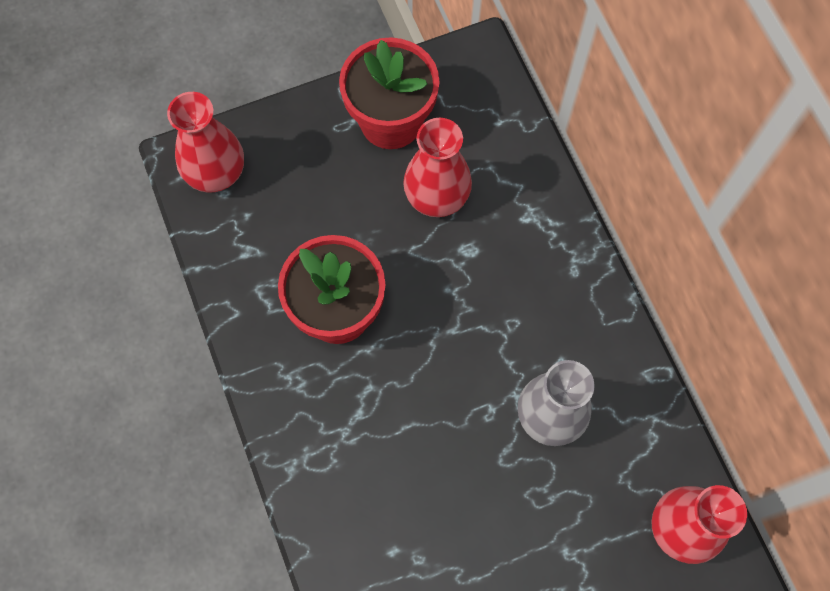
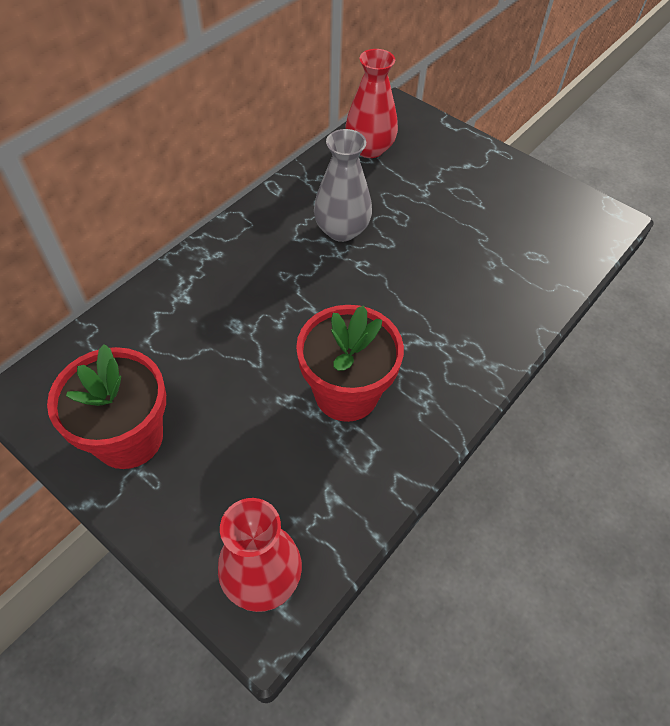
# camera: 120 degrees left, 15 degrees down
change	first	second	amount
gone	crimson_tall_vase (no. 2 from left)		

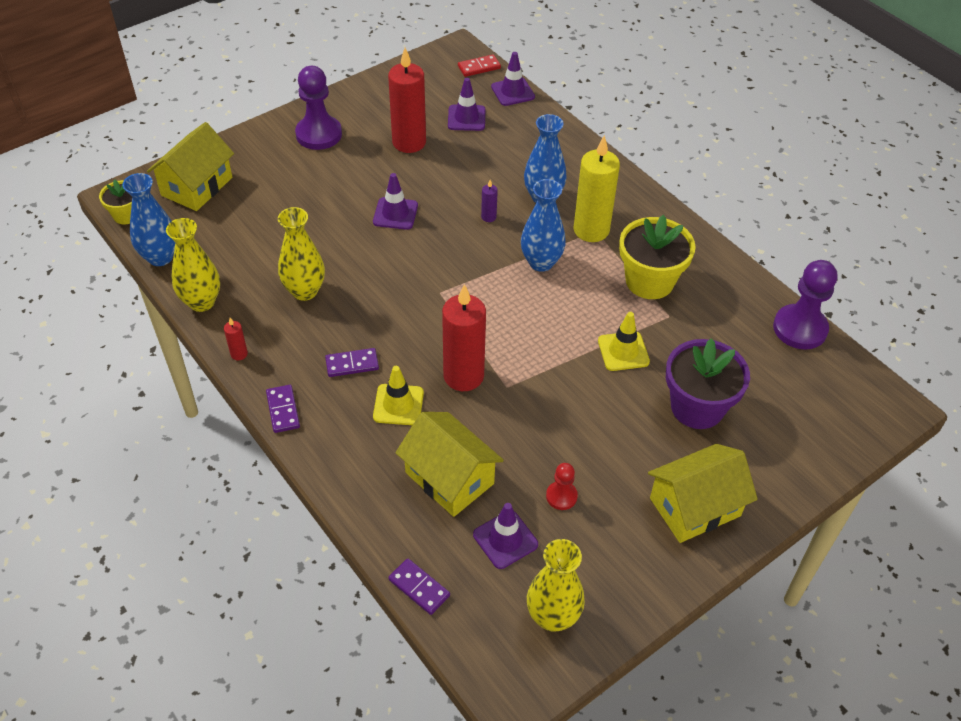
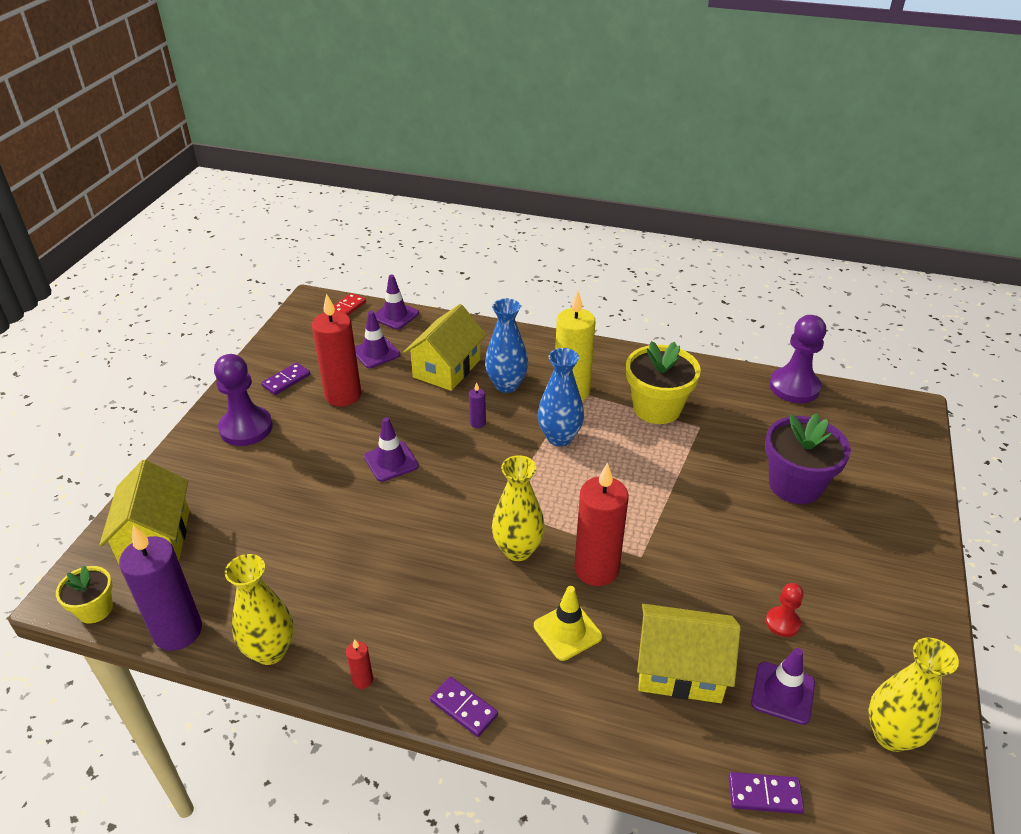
# camera: 35 degrees left, 10 degrees down
change	first	second	amount
swapped	cobalt_tall_vase (no. 1 from left)	violet_wax_candle (no. 1 from left)	
shifted	violet_domino (no. 2 from left in the first image)	violet_domino (no. 1 from left)	
shifted	yellow_toy_house (no. 3 from left in the first image)	yellow_toy_house (no. 2 from left)	
shifted	yellow_tall_vase (no. 2 from left)		
gone	yellow_traffic_cone (no. 2 from left)		

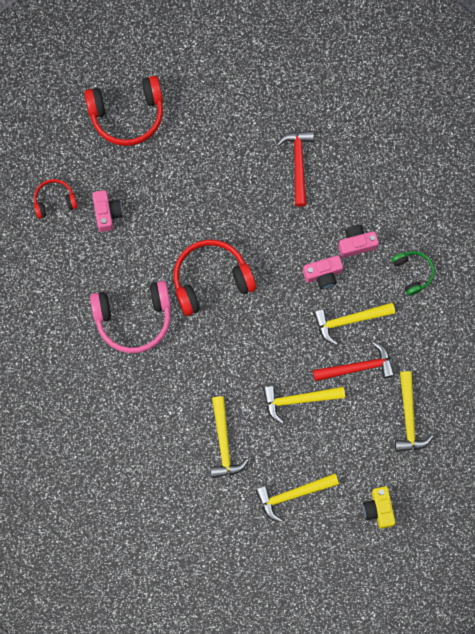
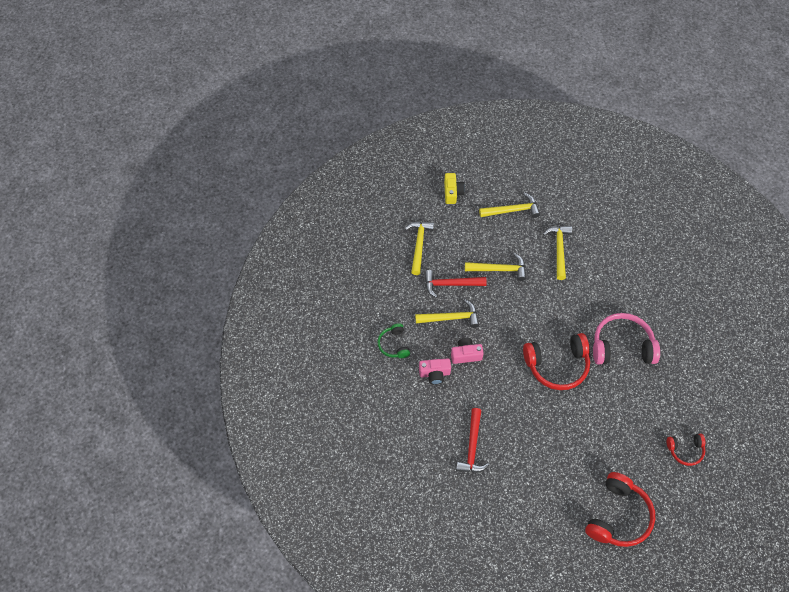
# camera: 170 degrees left, 15 degrees down
change	first	second	amount
rotated	crimson_headphones (no. 2 from left)		120 degrees clockwise
gone	rose-pink_photo_camera (no. 1 from left)		

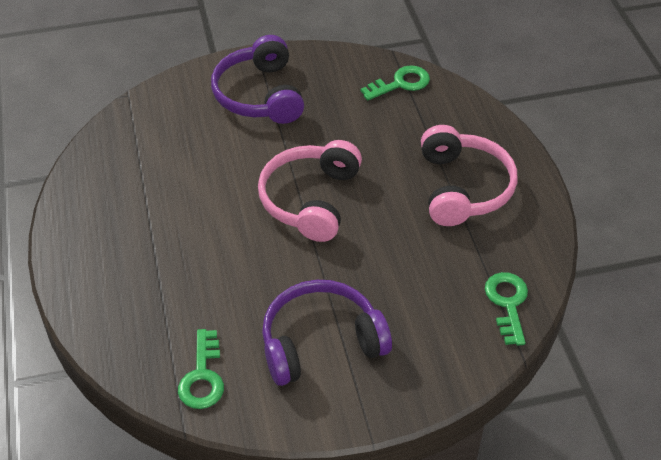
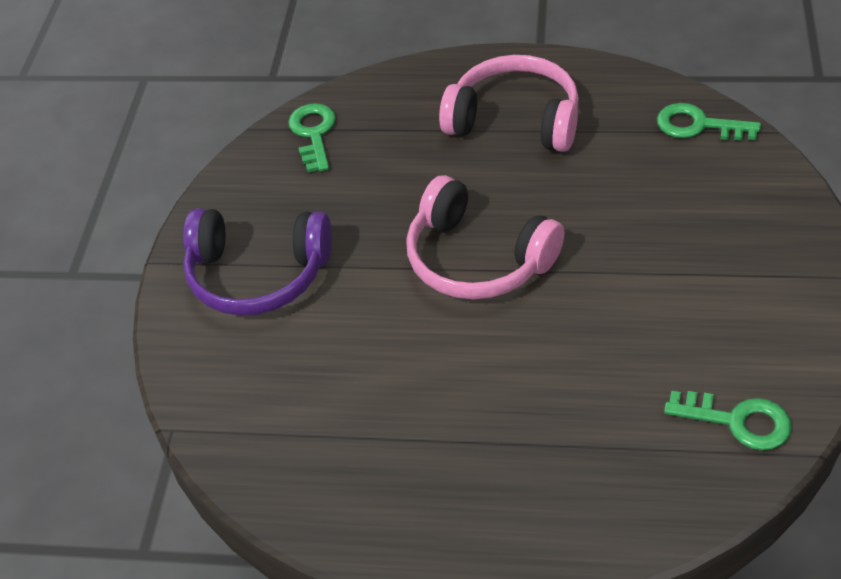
# camera: 65 degrees left, 0 degrees up
change	first	second	amount
gone	violet_headphones (no. 2 from left)		

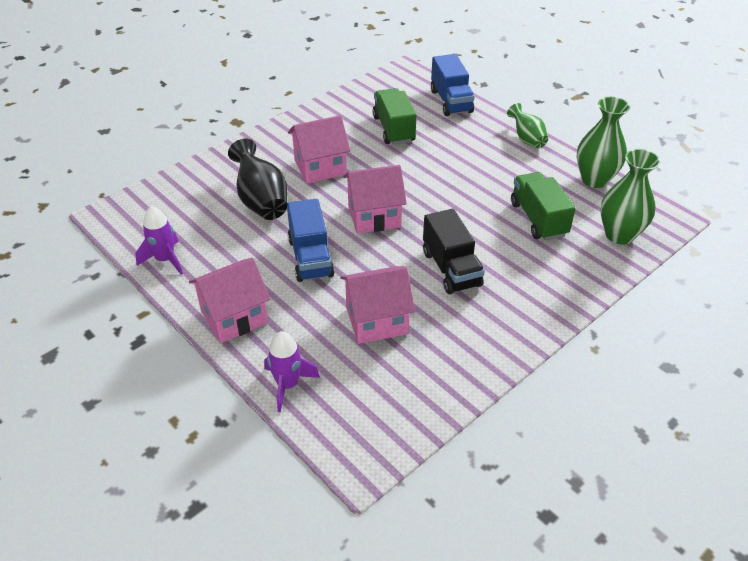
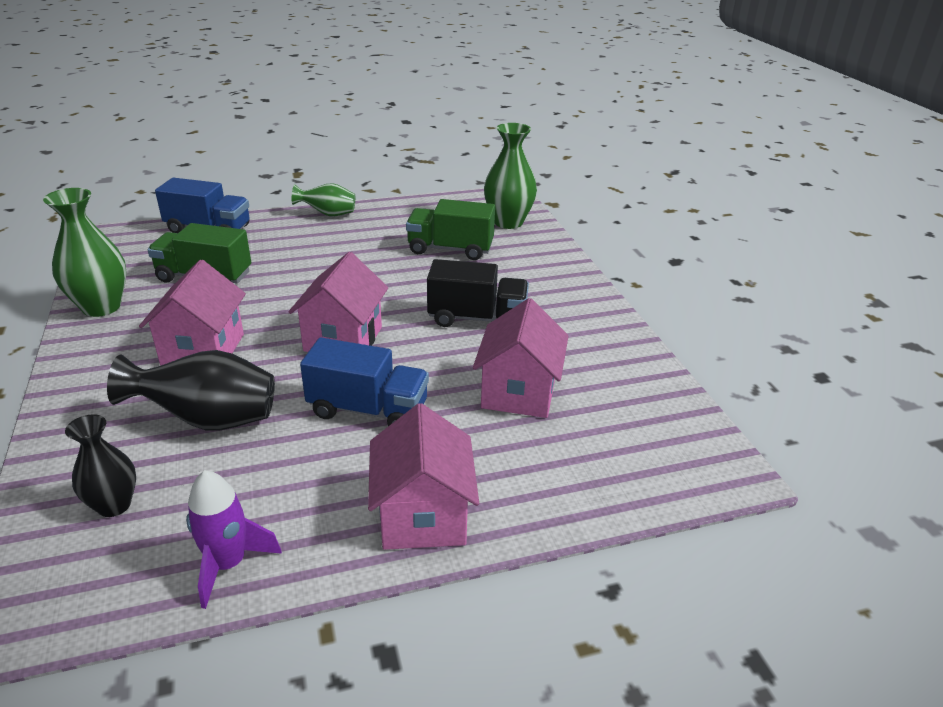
# camera: 65 degrees left, 10 degrees down
change	first	second	amount
shifted	leaf-green_tall_vase (no. 2 from left in the first image)	leaf-green_tall_vase (no. 1 from left)	
new		ebony_tall_vase (no. 1 from left)	
gone	violet_toy_rocket (no. 2 from left)		

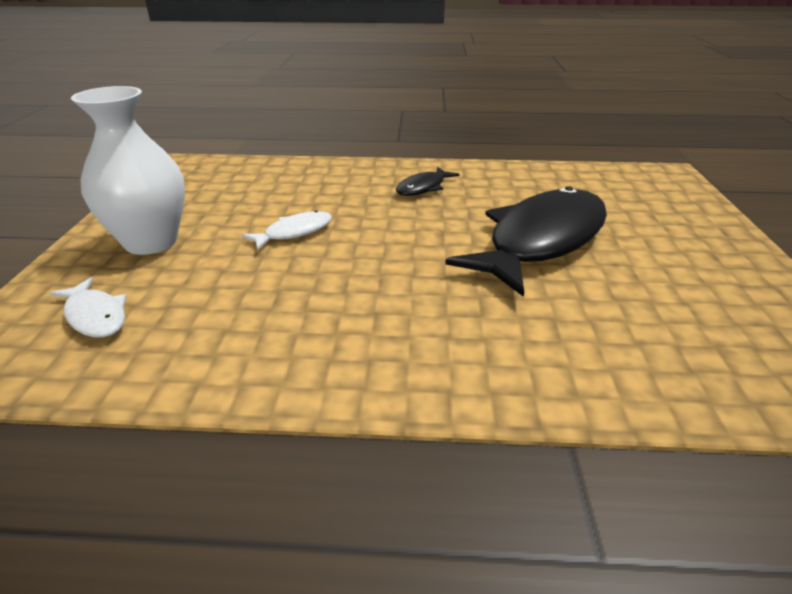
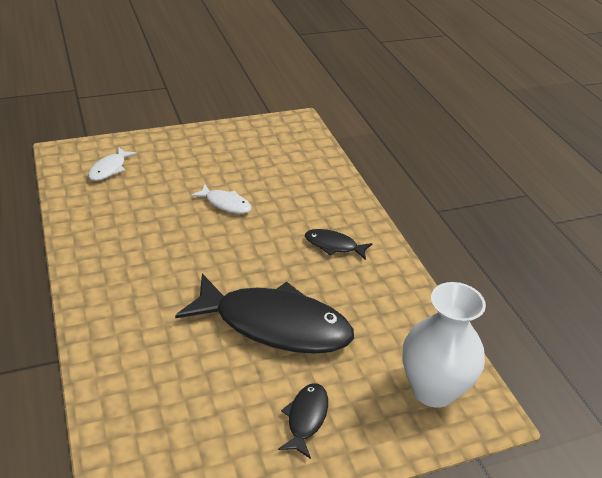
# camera: 65 degrees right, 5 degrees up
change	first	second	amount
new		ebony_fish (no. 2 from left)	
shifted	snow-white_tall_vase		

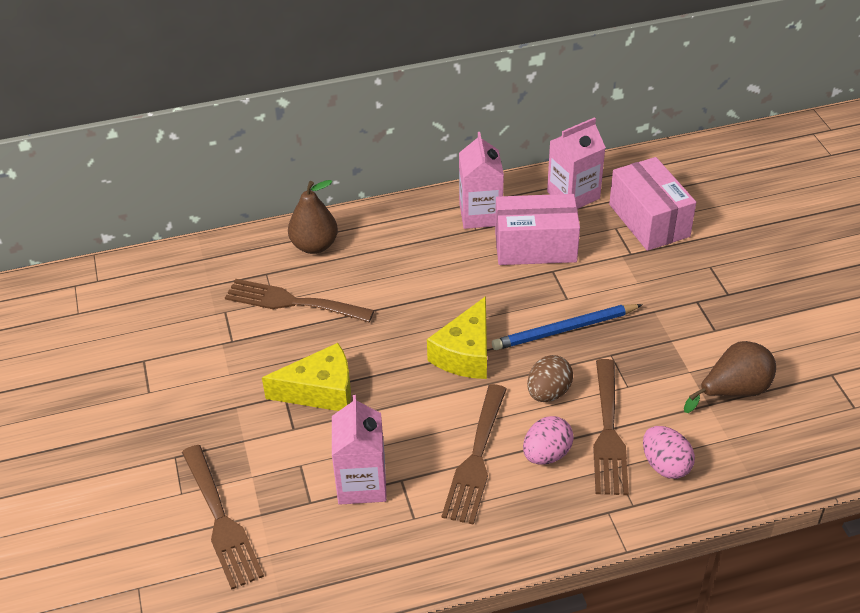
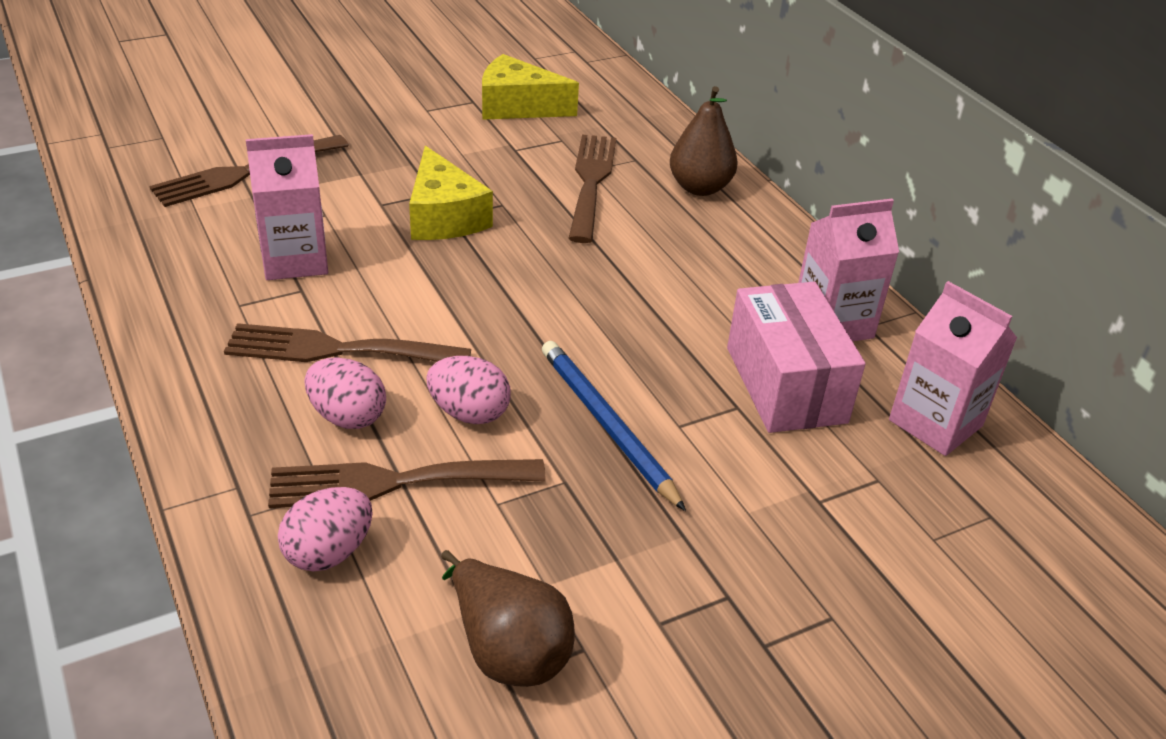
# camera: 75 degrees right, 5 degrees down
change	first	second	amount
repainted	russet_egg_shape	rose-pink_egg_shape (no. 3 from left)	
shifted	yellow_piece_of_cheese (no. 2 from left)		
gone	rose-pink_package (no. 2 from left)		

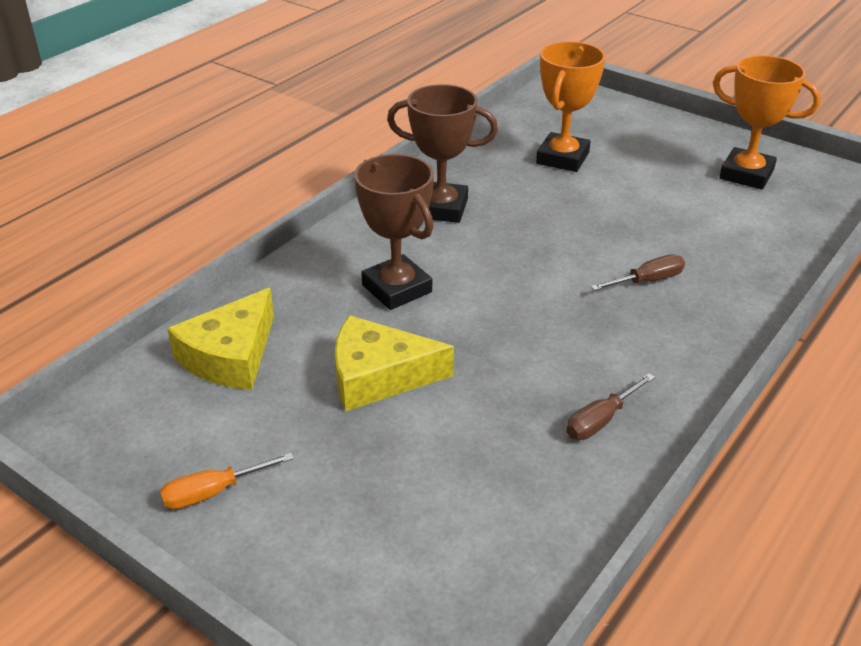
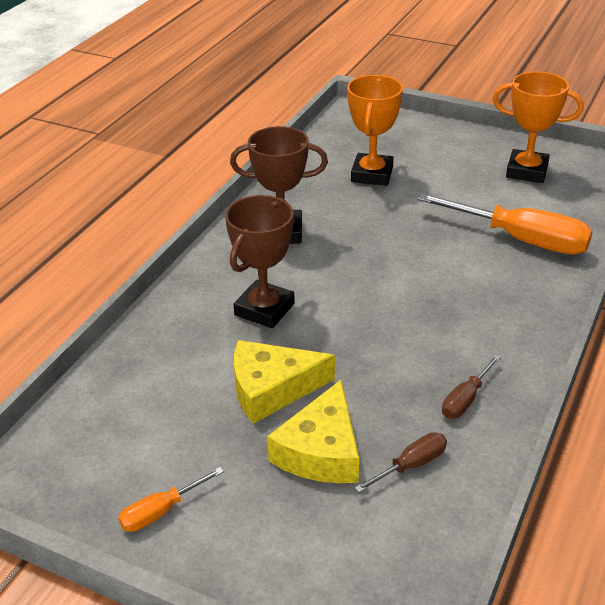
# camera: 10 degrees left, 0 degrees up
change	first	second	amount
rotated	russet_award_cup (no. 1 from left)		75 degrees clockwise
shifted	yellow_piece_of_cheese (no. 1 from left in the first image)	yellow_piece_of_cheese (no. 2 from left)	
shifted	russet_screwdriver (no. 2 from left in the first image)	russet_screwdriver (no. 1 from left)	
new		orange-coloured_screwdriver (no. 2 from left)	

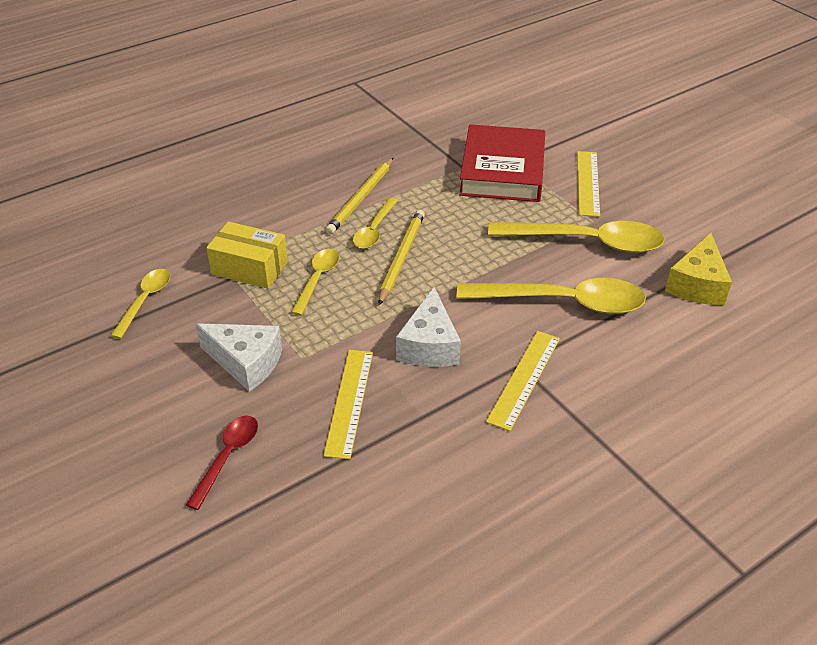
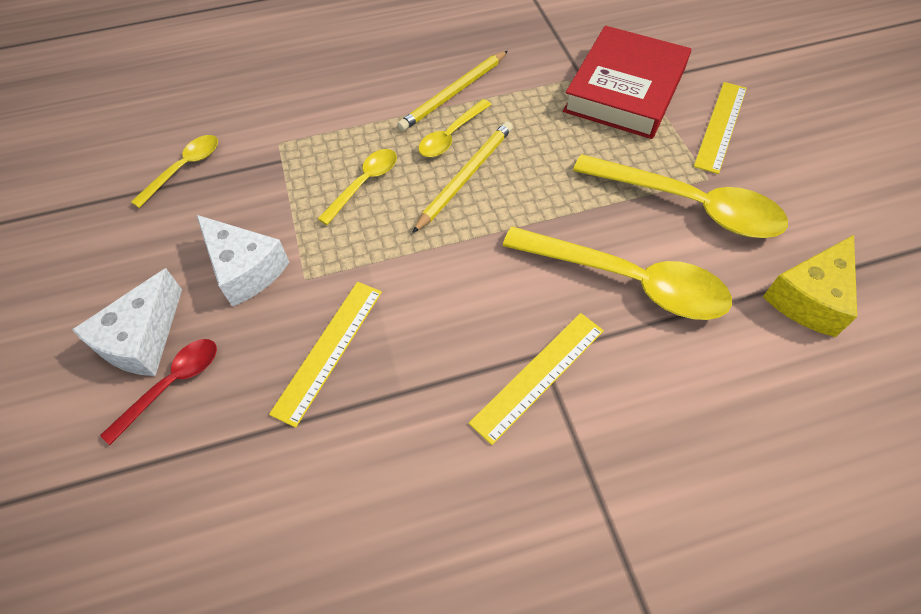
# camera: 20 degrees right, 15 degrees up
change	first	second	amount
shifted	snow-white_piece_of_cheese (no. 2 from left in the first image)	snow-white_piece_of_cheese (no. 1 from left)	
gone	yellow_package		

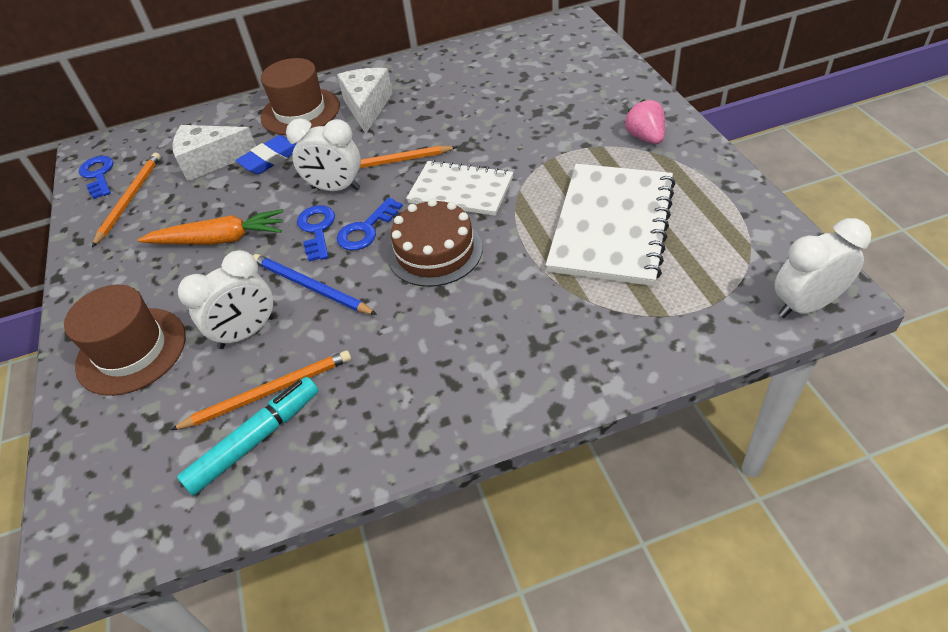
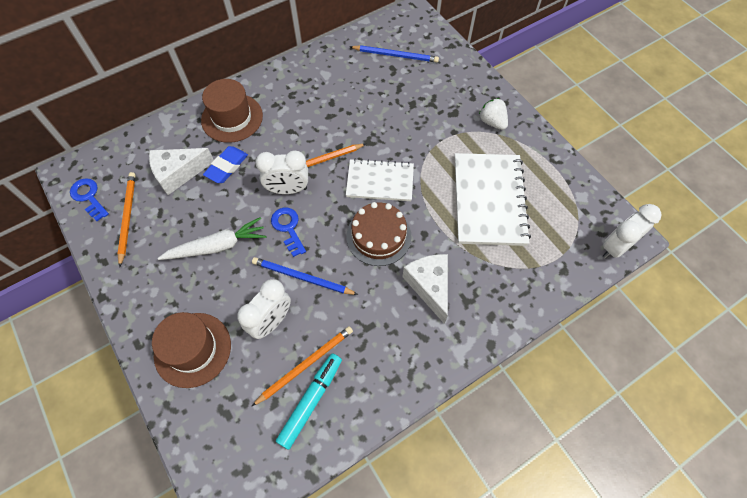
# camera: 20 degrees left, 15 degrees up
change	first	second	amount
repainted	orange-coloured_carrot	snow-white_carrot	
new		cobalt_wooden_pencil (no. 2 from left)	
shifted	snow-white_piece_of_cheese (no. 2 from left)		
repainted	rose-pink_strawberry	snow-white_strawberry	
gone	cobalt_latchkey (no. 3 from left)		

